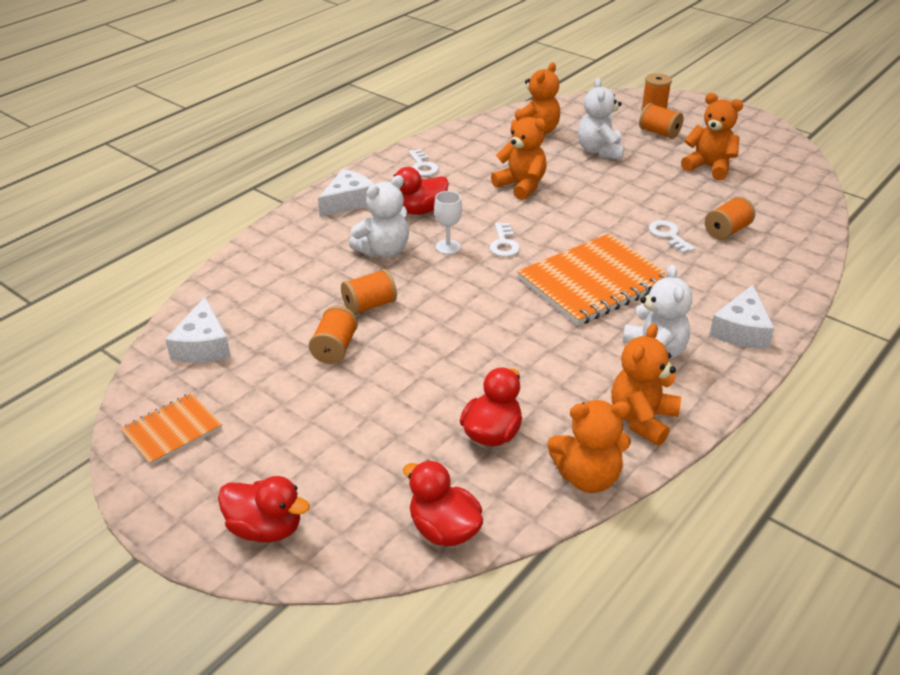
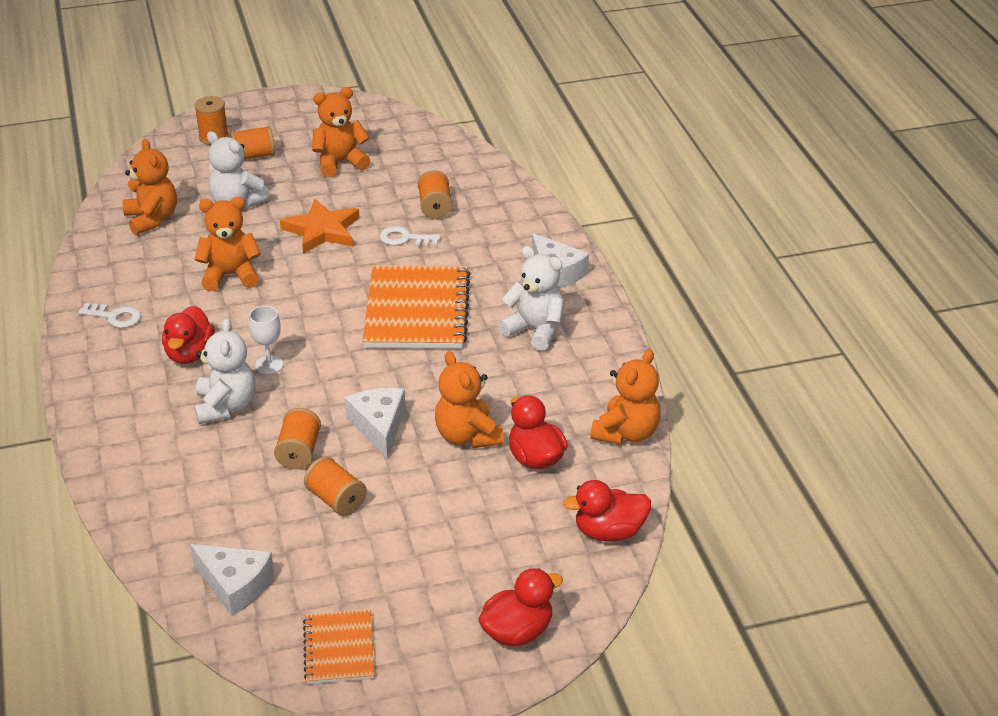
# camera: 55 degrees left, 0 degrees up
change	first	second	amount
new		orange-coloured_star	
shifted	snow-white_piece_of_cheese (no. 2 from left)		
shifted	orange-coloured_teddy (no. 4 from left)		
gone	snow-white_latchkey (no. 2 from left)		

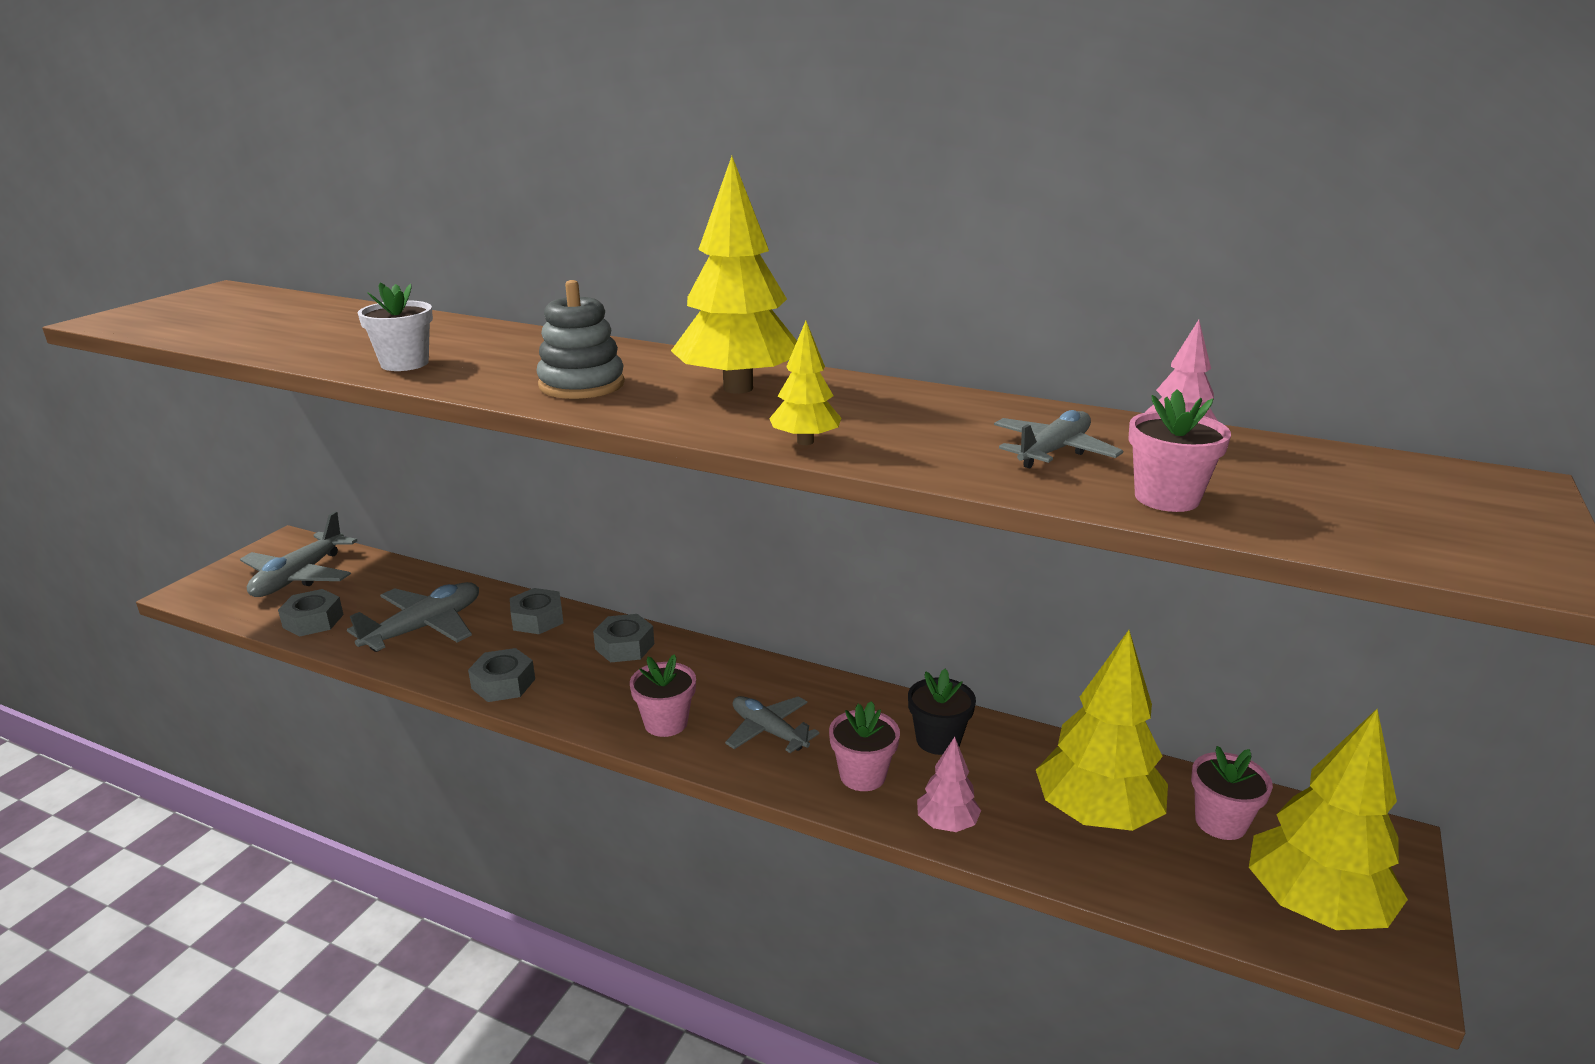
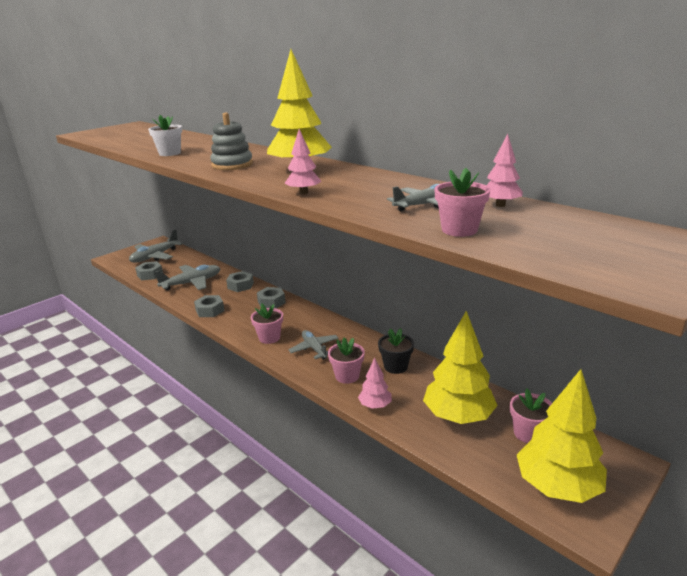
# camera: 20 degrees right, 0 degrees up
change	first	second	amount
repainted	yellow_tree (no. 2 from left)	rose-pink_tree (no. 1 from left)	

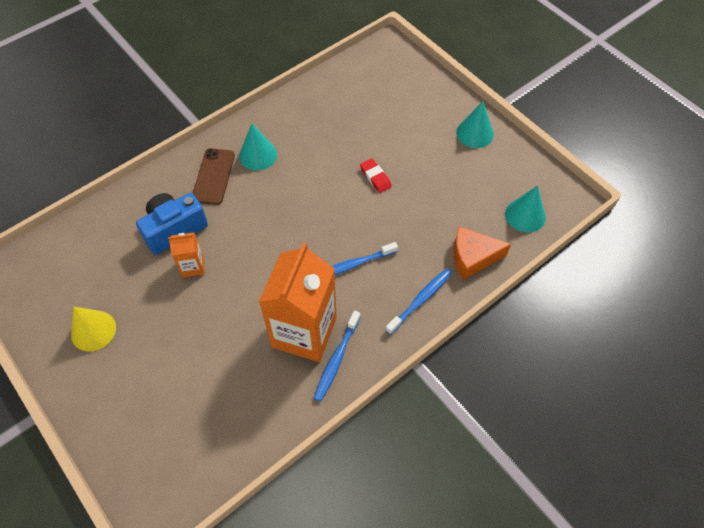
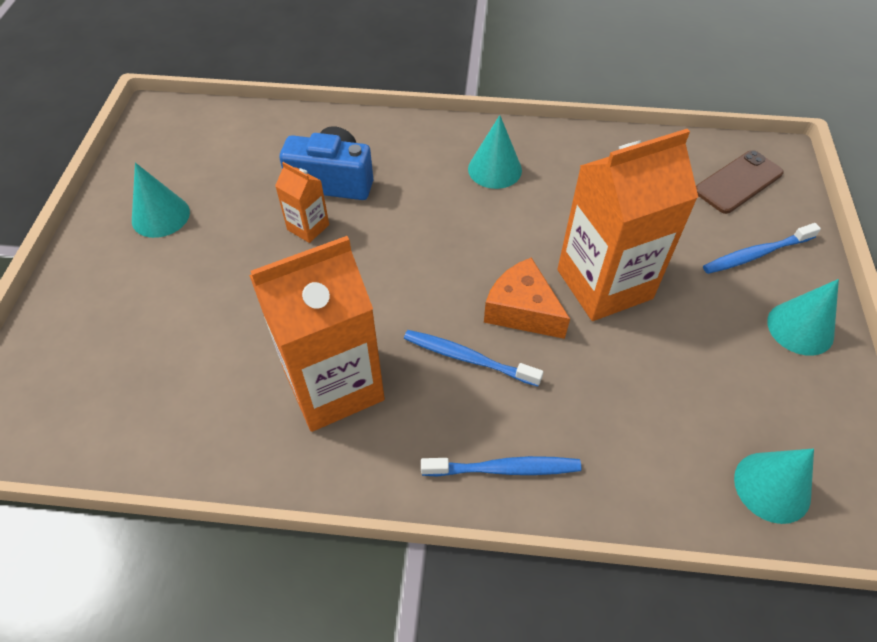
# camera: 45 degrees right, 5 degrees down
change	first	second	amount
repainted	yellow_cone	teal_cone (no. 1 from left)	
shifted	orange-coloured_piece_of_cheese		
swapped	crimson_eraser	orange-coloured_juice_carton (no. 3 from left)	
shifted	russet_mobile_phone		
shifted	cobalt_toothbrush (no. 1 from left in the first image)	cobalt_toothbrush (no. 3 from left)	

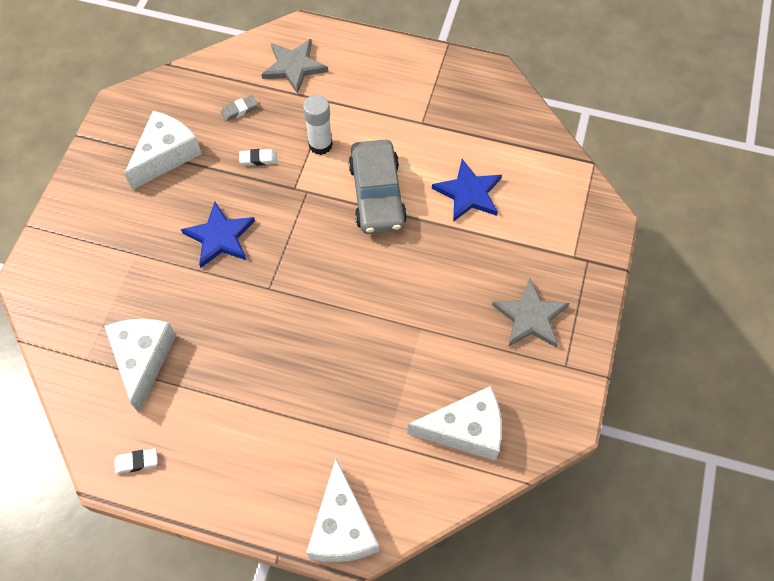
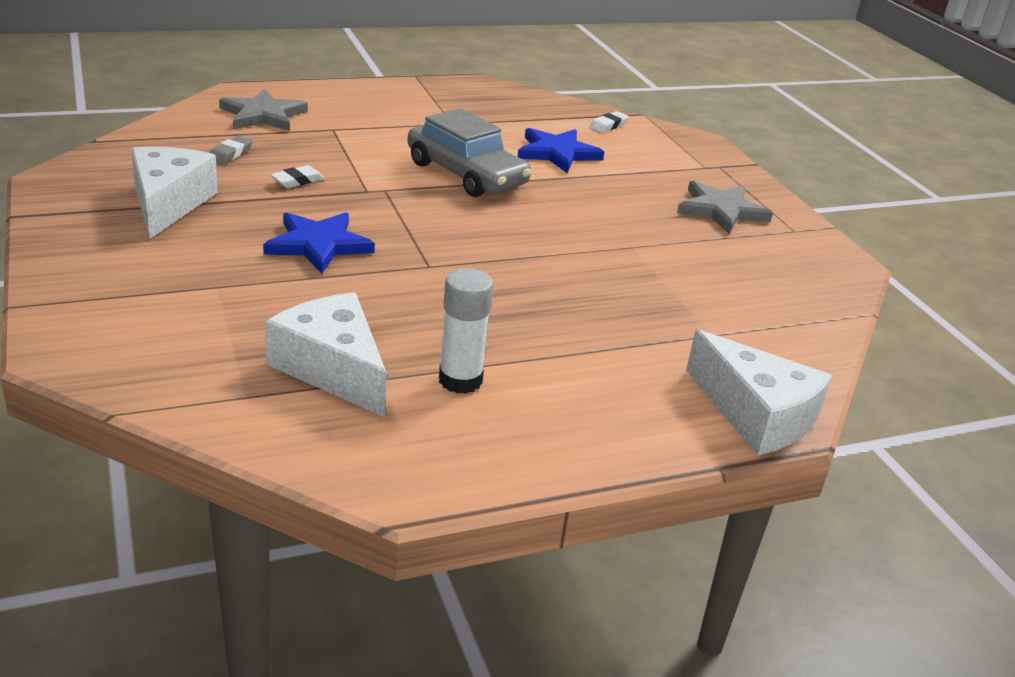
# camera: 40 degrees left, 30 degrees down
change	first	second	amount
shifted	snow-white_glue		
shifted	snow-white_eraser (no. 1 from left in the first image)	snow-white_eraser (no. 2 from left)	
gone	snow-white_piece_of_cheese (no. 4 from left)		

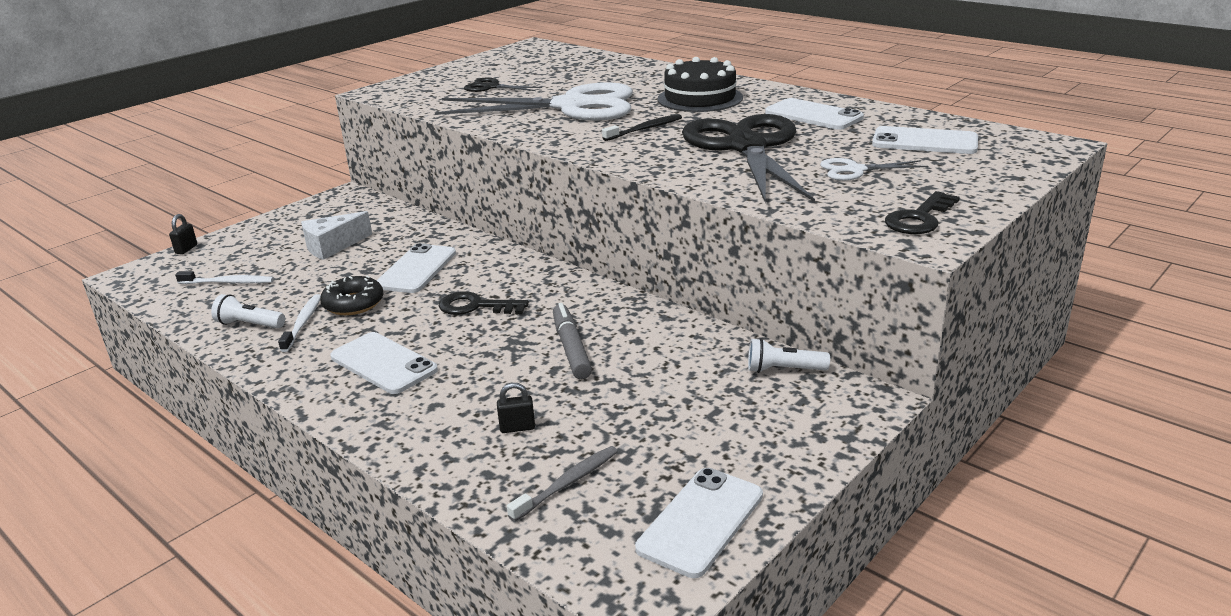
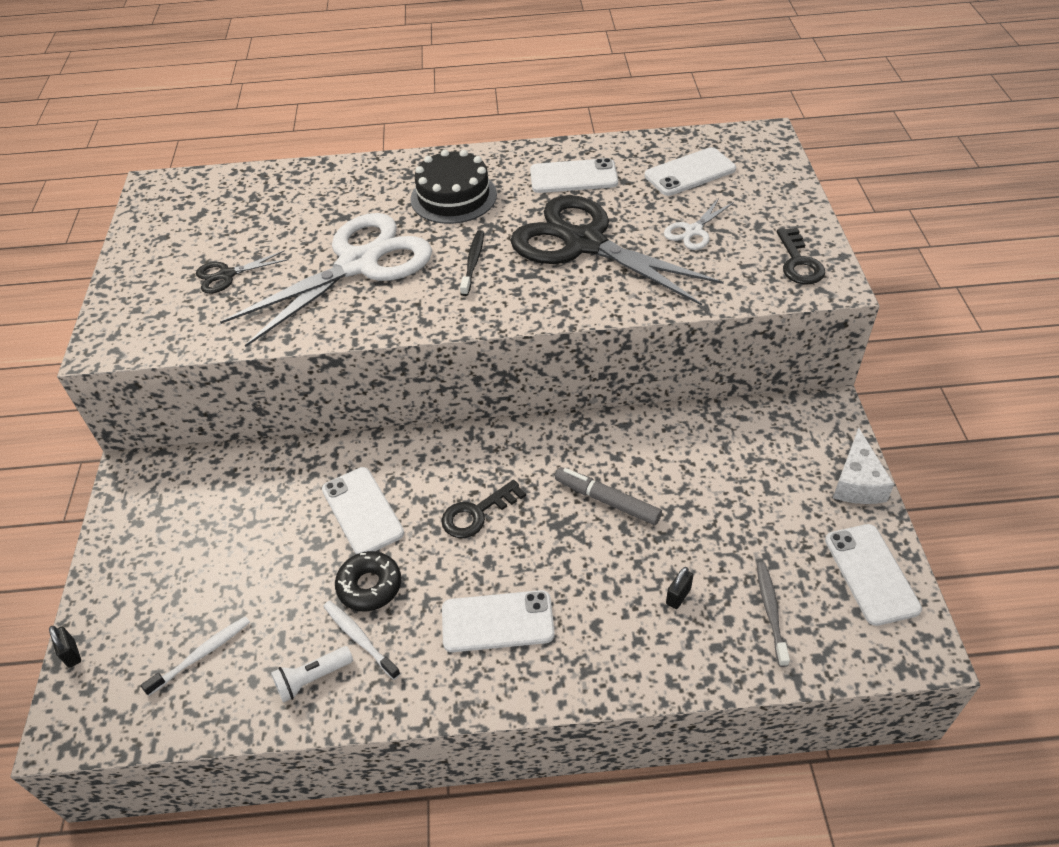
# camera: 45 degrees left, 20 degrees up
change	first	second	amount
shifted	snow-white_piece_of_cheese		
gone	snow-white_pocket_torch (no. 2 from left)		

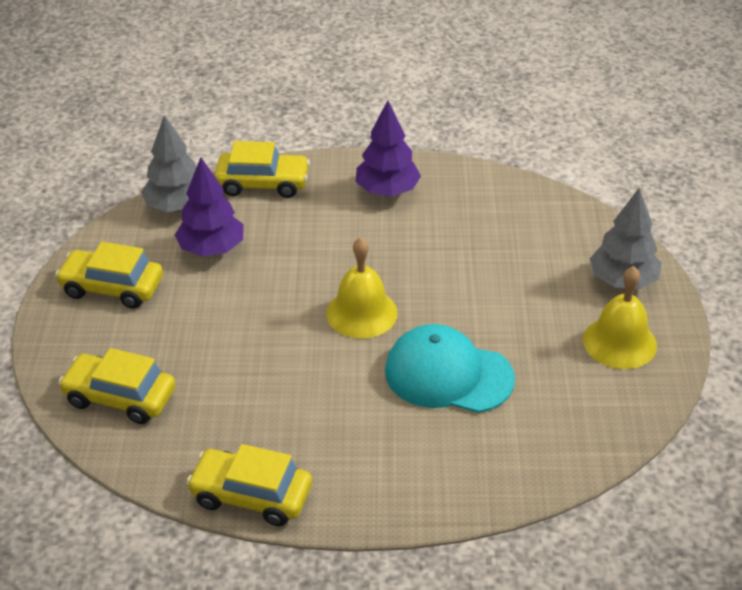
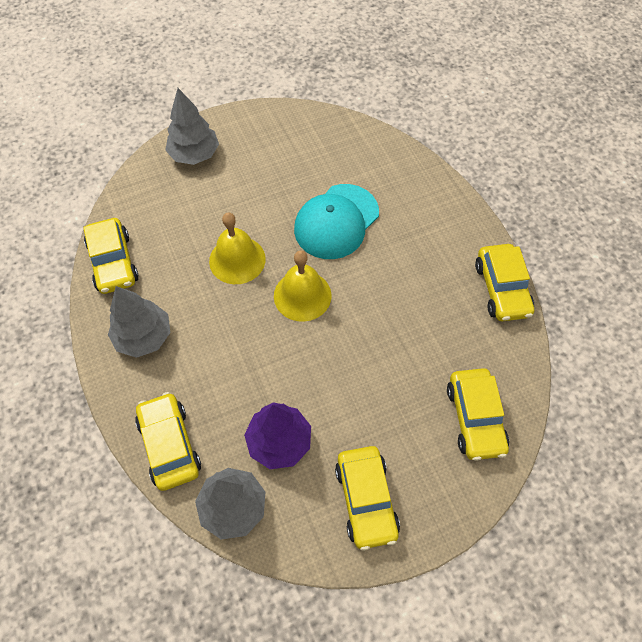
# camera: 115 degrees left, 20 degrees up
change	first	second	amount
new		yellow_toy_car (no. 1 from left)	
repainted	violet_tree (no. 2 from left)	grey_tree (no. 1 from left)	
shifted	yellow_hand_bell (no. 2 from left in the first image)	yellow_hand_bell (no. 1 from left)	
rotated	teal_peaked_cap		45 degrees clockwise

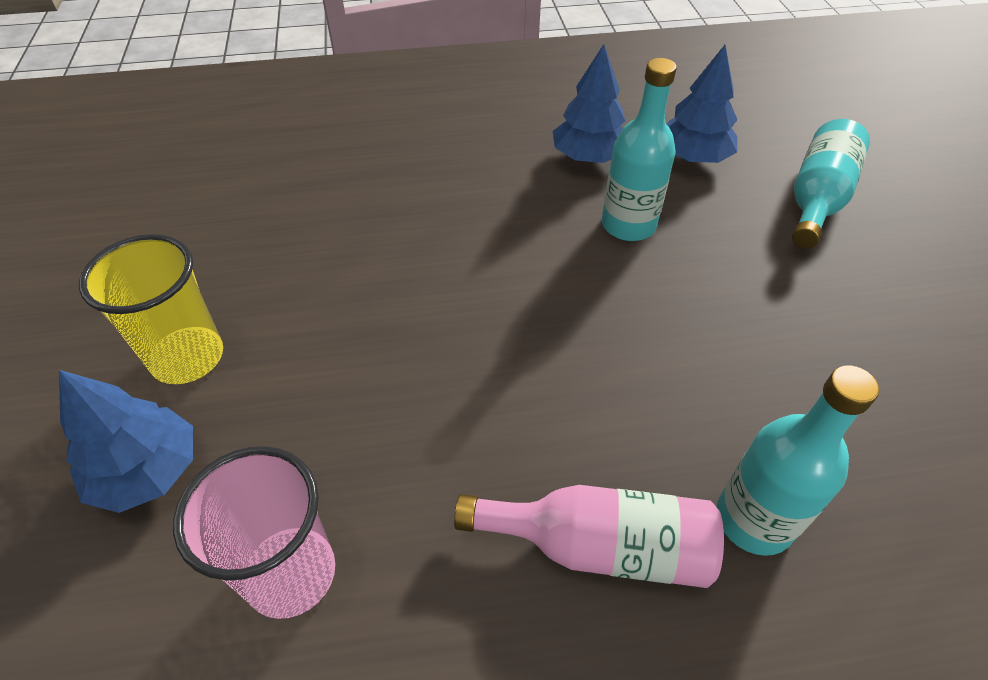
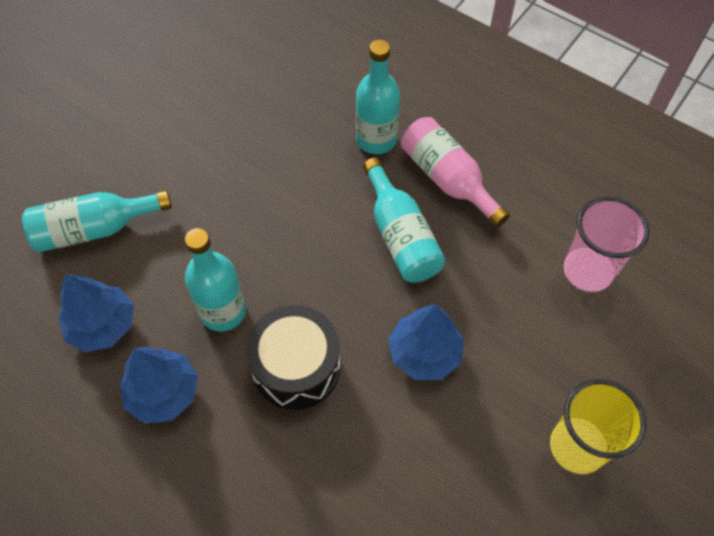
# camera: 135 degrees left, 10 degrees up
change	first	second	amount
new		ebony_drum	
new		teal_bottle (no. 4 from left)	
shifted	cobalt_tree (no. 1 from left in the first image)	cobalt_tree (no. 3 from left)	

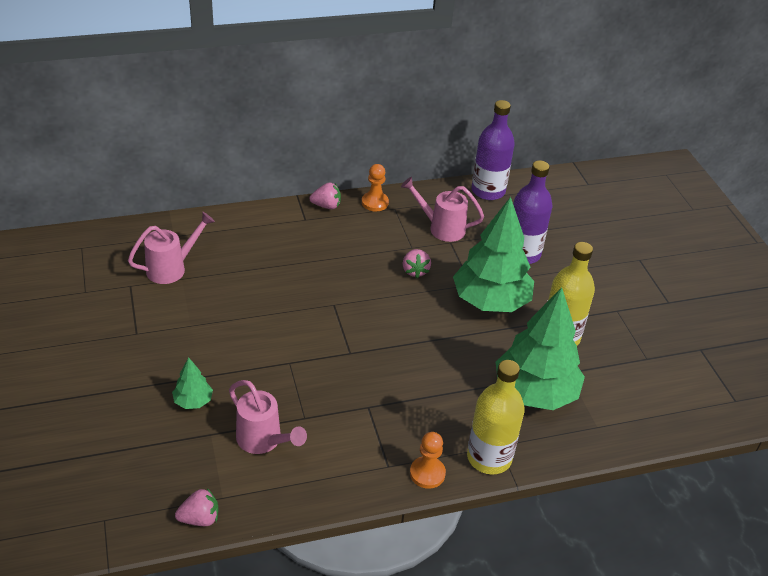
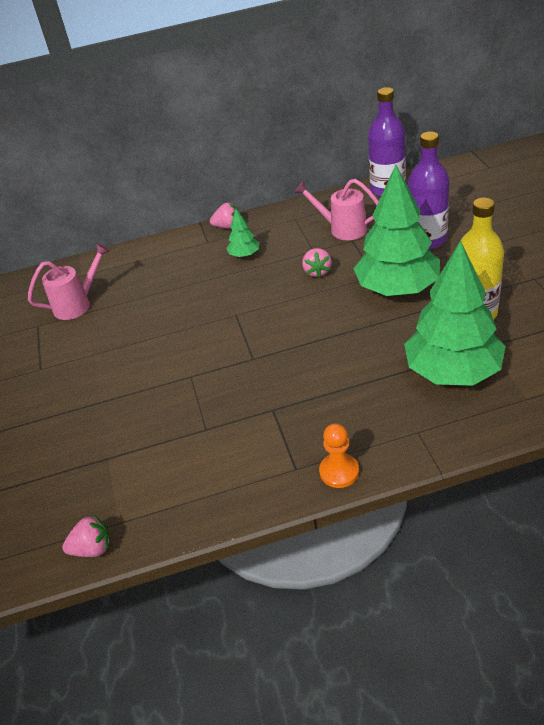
# camera: 10 degrees right, 0 degrees up
change	first	second	amount
shifted	leaf-green_tree (no. 1 from left)		
gone	rose-pink_watering_pot (no. 2 from left)		
gone	orange-coloured_chess_pawn (no. 1 from left)		
gone	yellow_bottle (no. 1 from left)		

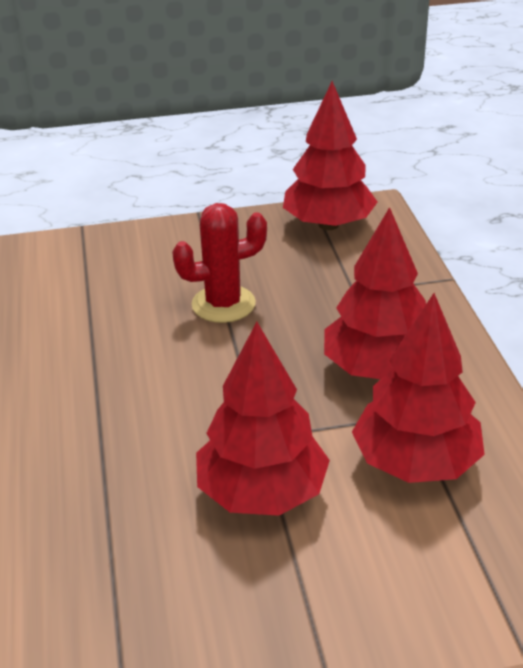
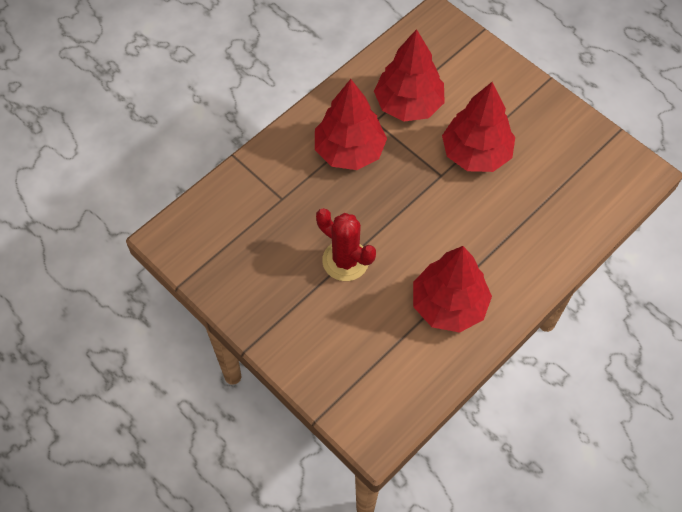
# camera: 125 degrees left, 25 degrees up
change	first	second	amount
shifted	crimson_tree (no. 2 from left in the first image)	crimson_tree (no. 3 from left)	

